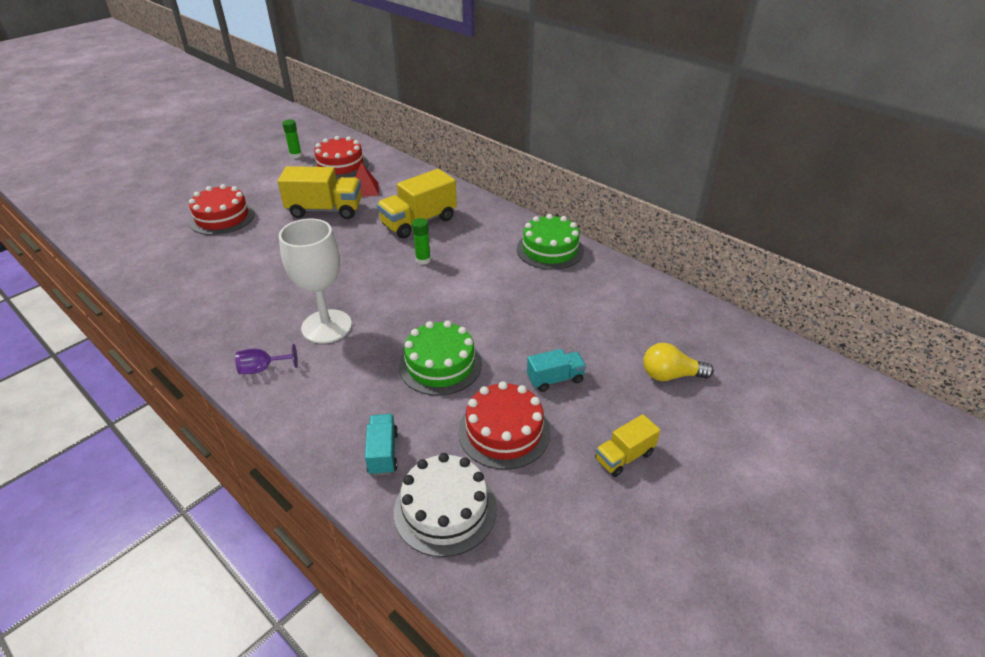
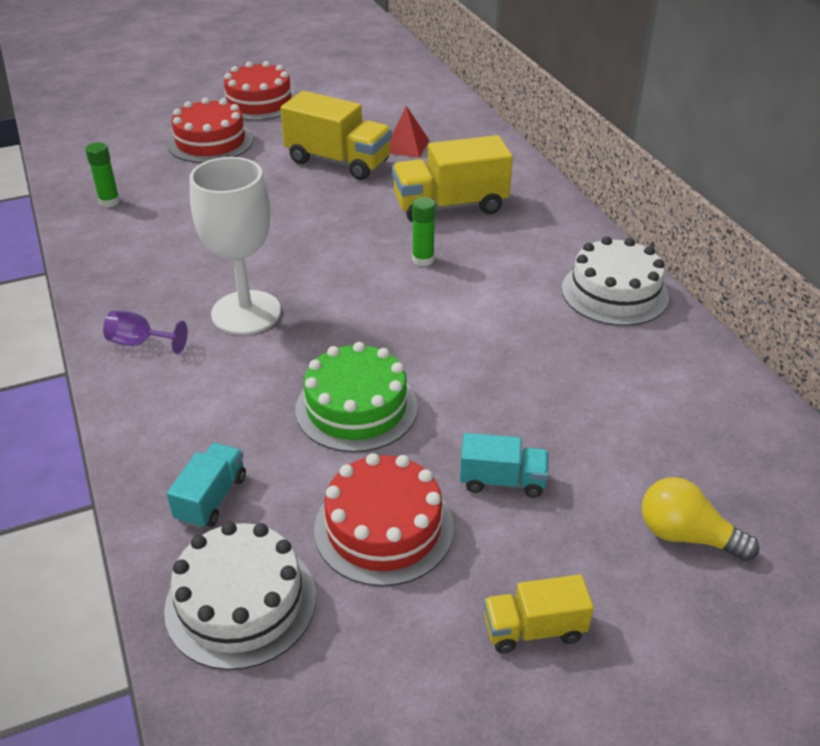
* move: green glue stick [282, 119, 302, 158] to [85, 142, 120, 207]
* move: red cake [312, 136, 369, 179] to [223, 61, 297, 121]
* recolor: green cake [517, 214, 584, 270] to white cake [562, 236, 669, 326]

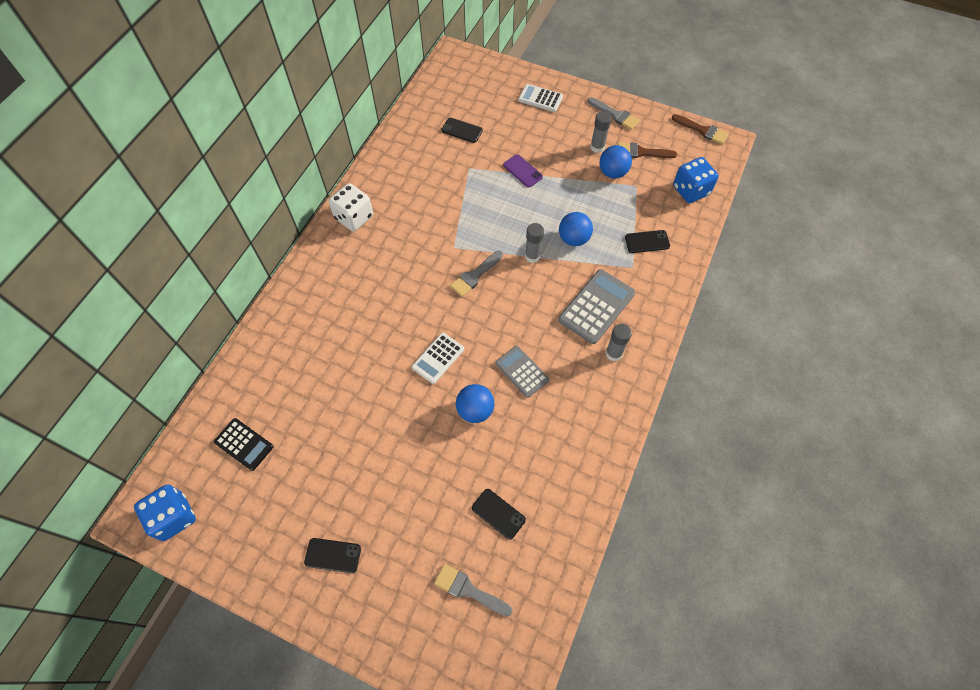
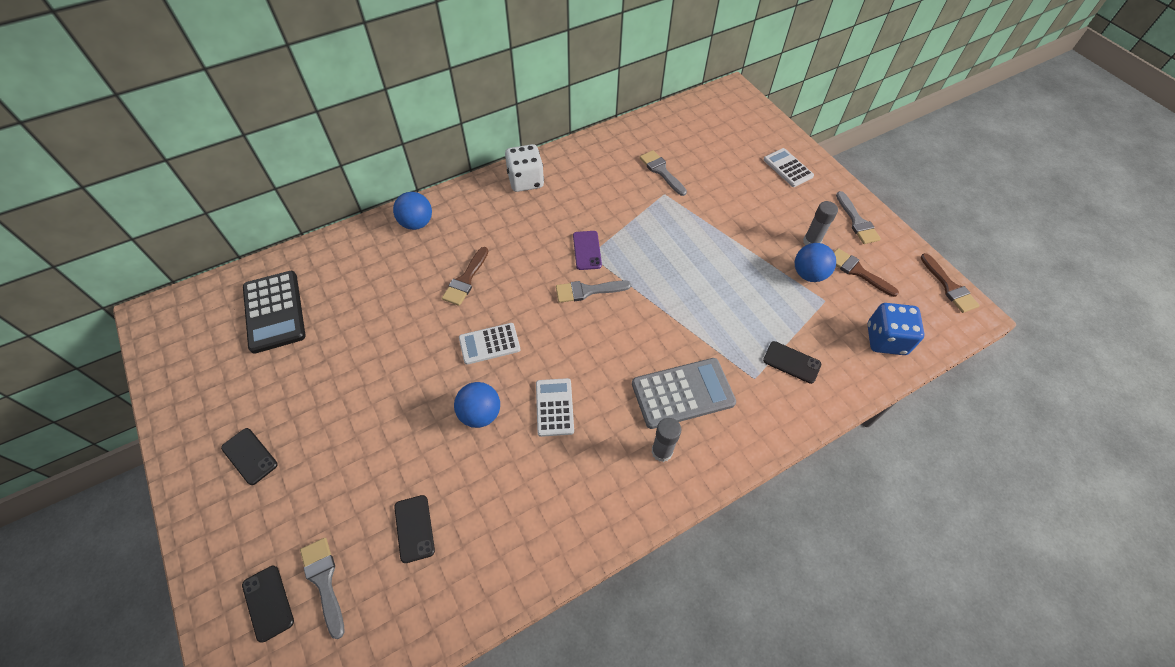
* move: black phone [441, 118, 483, 143] to [242, 566, 294, 643]
* move: purple phone [503, 154, 543, 187] to [573, 231, 602, 270]
* move: blue ball [559, 212, 593, 246] to [393, 192, 432, 230]
* delete: grey glue stick [525, 223, 544, 263]
* recolor: grey calculator [496, 346, 549, 398] to white calculator [536, 378, 574, 437]
* resize: black calculator [214, 418, 273, 471] = [243, 271, 306, 354] x1.57
* delete: blue dice [134, 485, 196, 541]
* insert: grey brush [639, 150, 687, 196]
* insert: brown brush [442, 247, 488, 306]

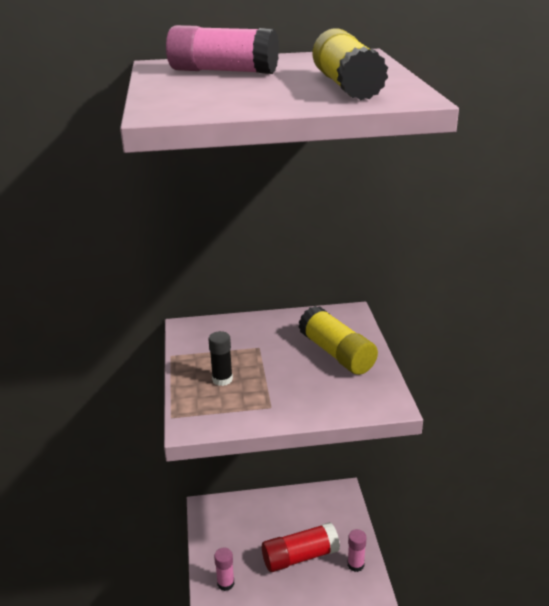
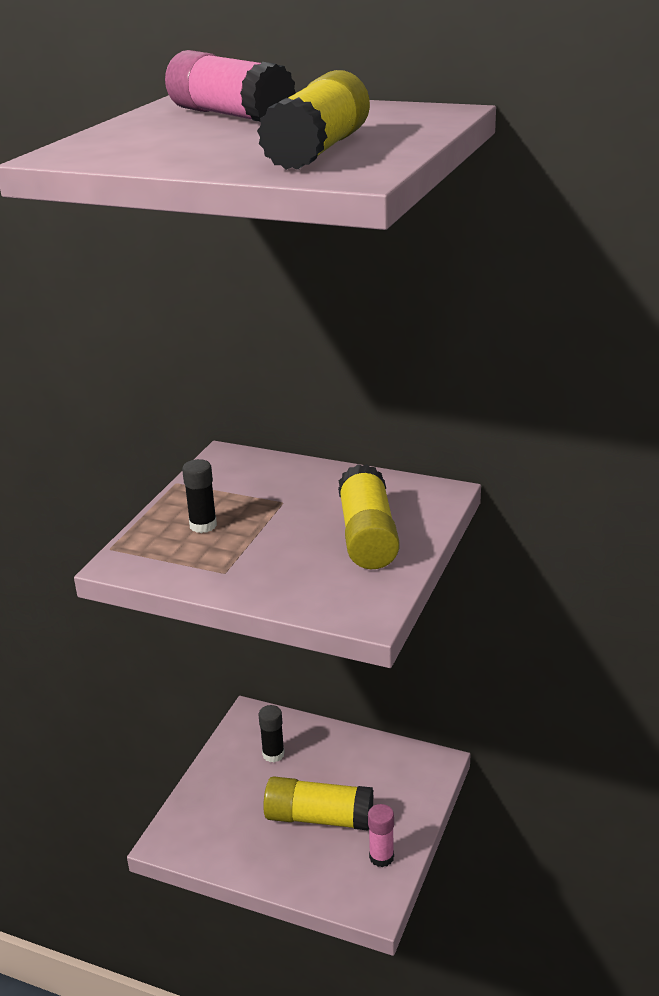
* recolor: red glue stick [262, 522, 340, 572] to yellow glue stick [263, 776, 374, 830]
* delete: pink glue stick [214, 547, 234, 591]
* insert: black glue stick [258, 705, 285, 762]

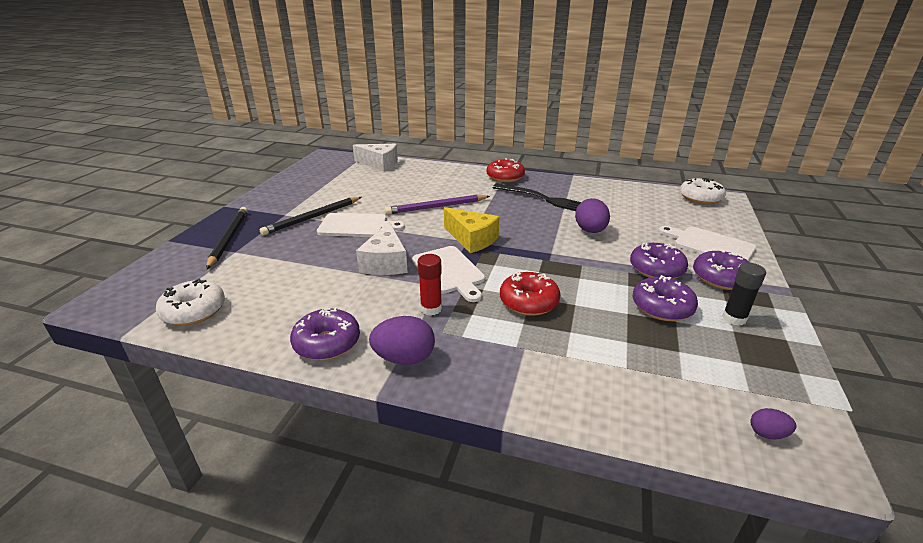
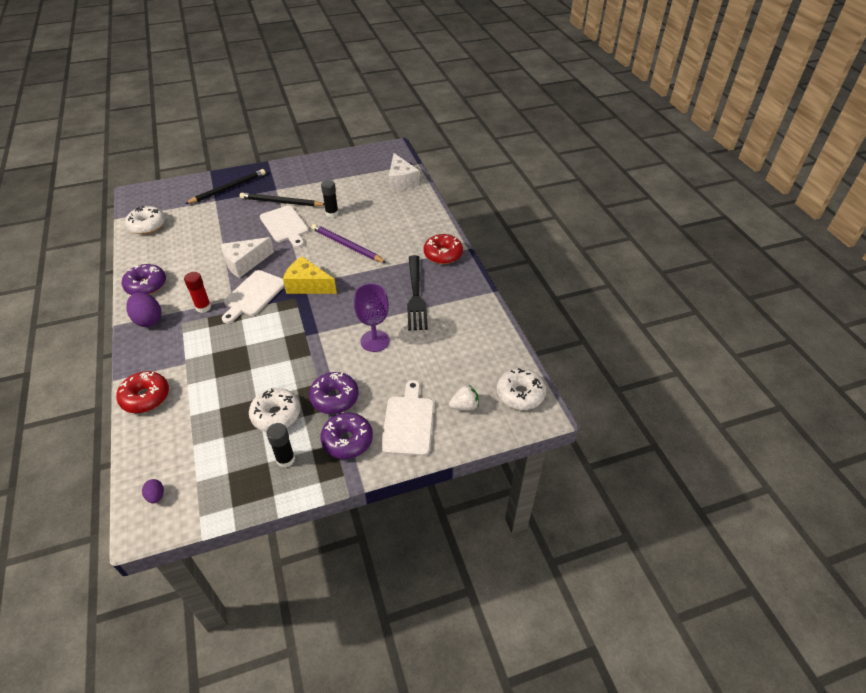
* replace: purple egg [575, 198, 610, 233] to purple goblet [354, 283, 389, 352]
* rotate: yellow cheese [444, 207, 499, 253] = [283, 256, 337, 294] 105 degrees clockwise
* move: red donut [500, 272, 560, 316] to [116, 371, 169, 413]
* recolor: purple donut [633, 275, 698, 321] to white donut [249, 388, 300, 432]
* insert: black glue stick [321, 180, 339, 218]
* insert: white strawberry [449, 385, 479, 411]

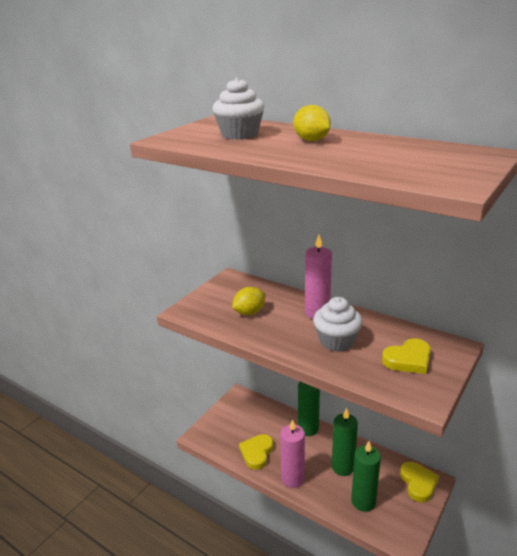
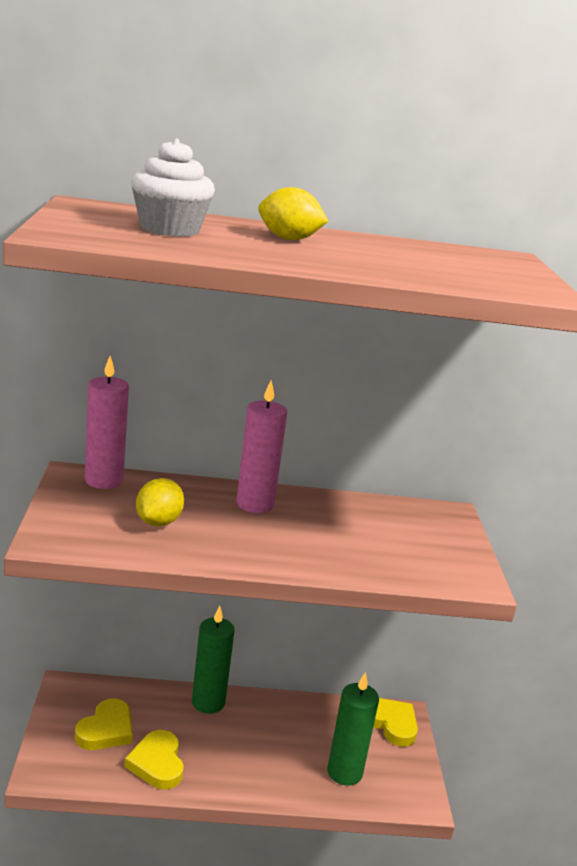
* delete: white cupcake [313, 297, 363, 352]
* move: yellow heart [382, 338, 431, 374] to [75, 698, 133, 750]
* delete: green candle [332, 408, 358, 476]
* move: pink candle [280, 419, 305, 488] to [85, 356, 129, 489]

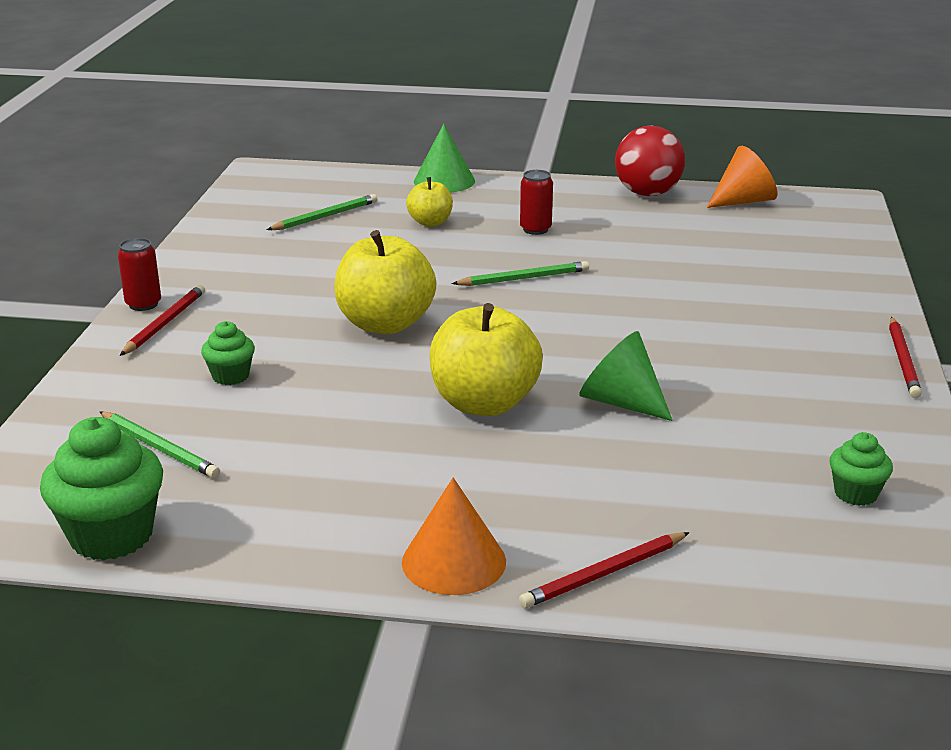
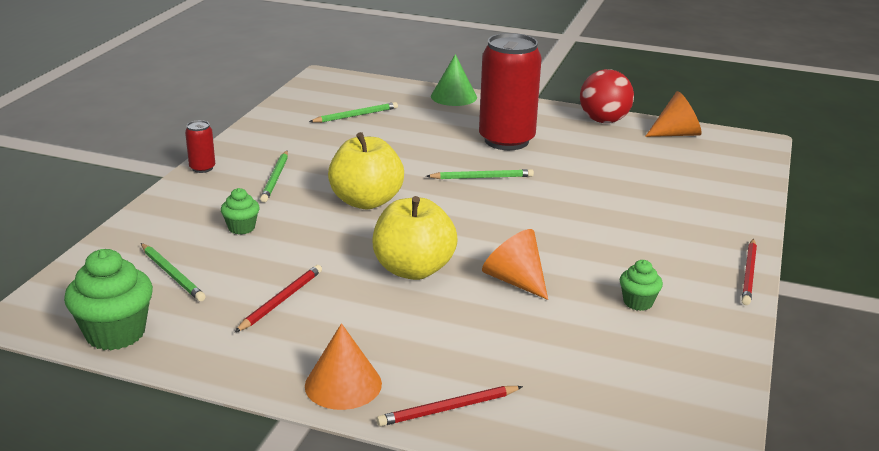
* resize: red can [520, 170, 553, 235] = [479, 33, 542, 150] x2.34
* delete: yellow apple [406, 177, 453, 227]
* move: red pencil [120, 285, 205, 356] to [235, 265, 322, 332]
* recolor: green cone [579, 331, 673, 421] to orange cone [482, 229, 548, 300]
* move: green cupcake [830, 432, 893, 506] to [620, 260, 663, 311]
* insert: green pencil [260, 151, 288, 203]

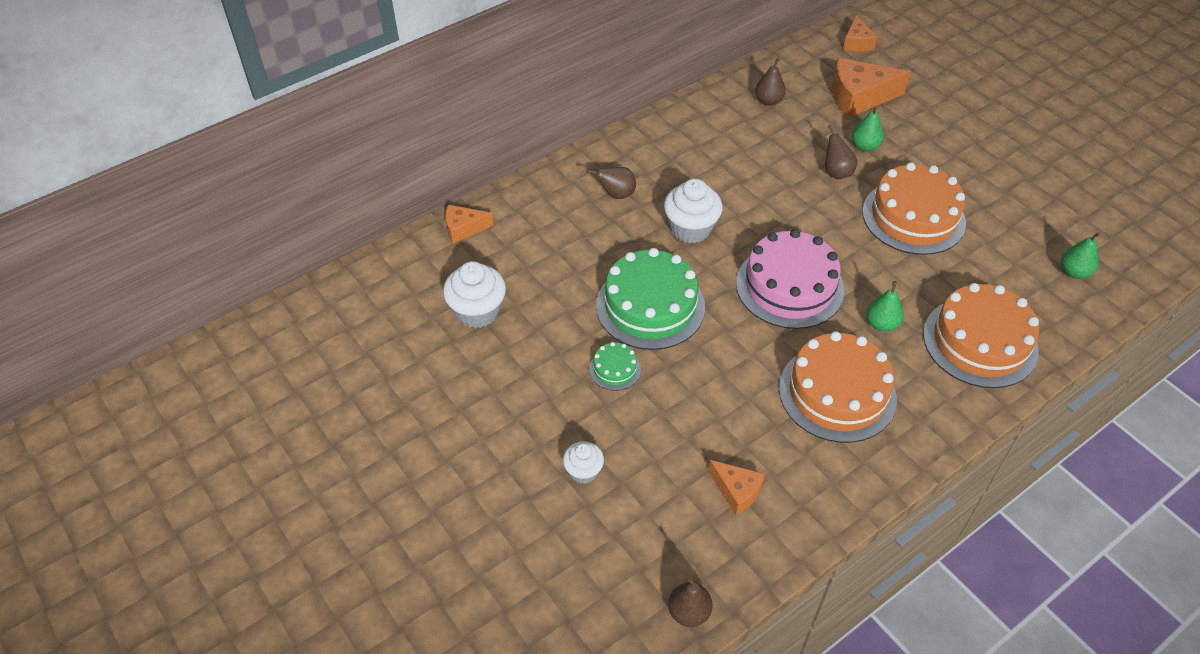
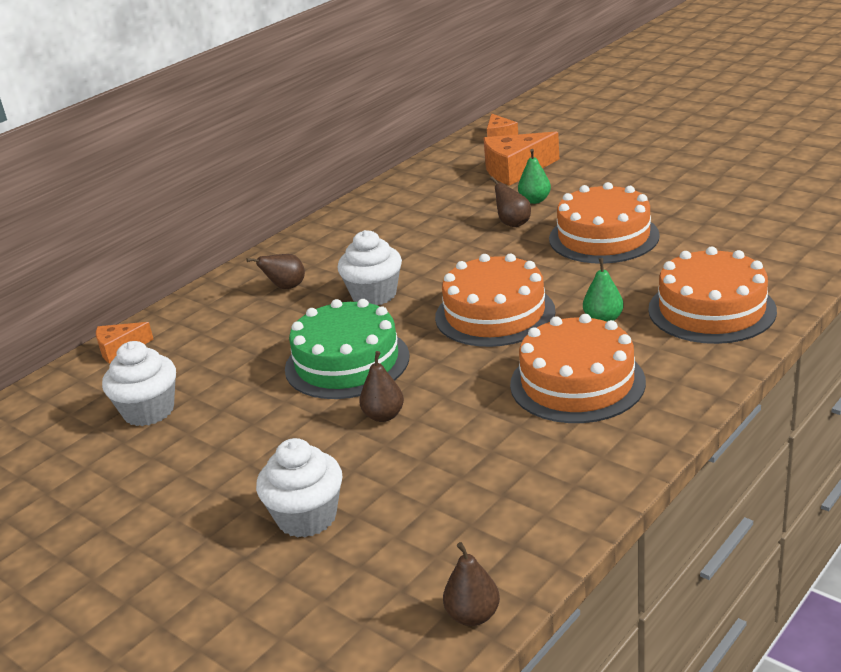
* move: brown pear [755, 58, 786, 106] to [359, 351, 404, 422]
* recolor: pink cake [736, 229, 844, 329] to orange cake [435, 253, 555, 347]
* delete: green pear [1061, 232, 1101, 279]
* delete: green cake [589, 342, 641, 391]
* resize: white cupcake [563, 441, 604, 484] = [256, 438, 342, 538] x1.69
* delete: orange cheese [708, 460, 765, 515]

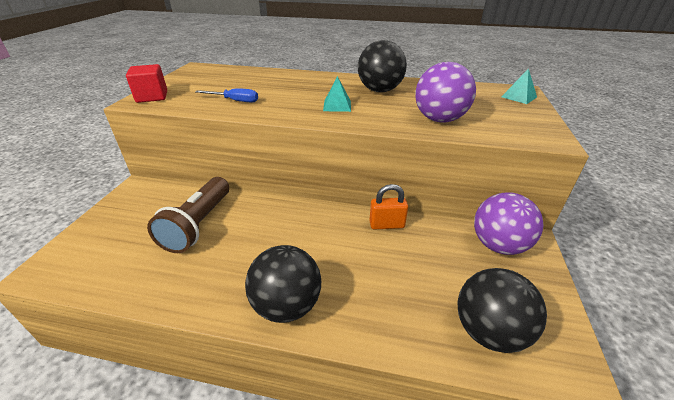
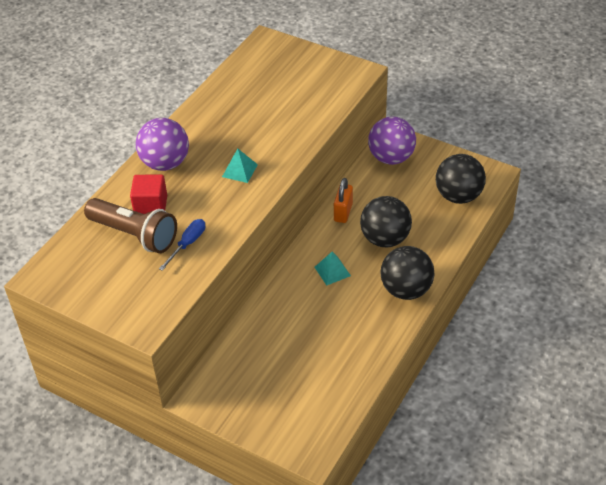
* move: black ball [358, 40, 407, 92] to [360, 196, 412, 247]
* move: purple ball [415, 62, 476, 123] to [136, 118, 189, 171]
* move: red cube [126, 64, 167, 103] to [130, 175, 167, 214]
* move: turquoise pyramid [501, 68, 537, 104] to [314, 252, 351, 286]
* move: brown flashlight [147, 177, 229, 253] to [84, 198, 177, 253]

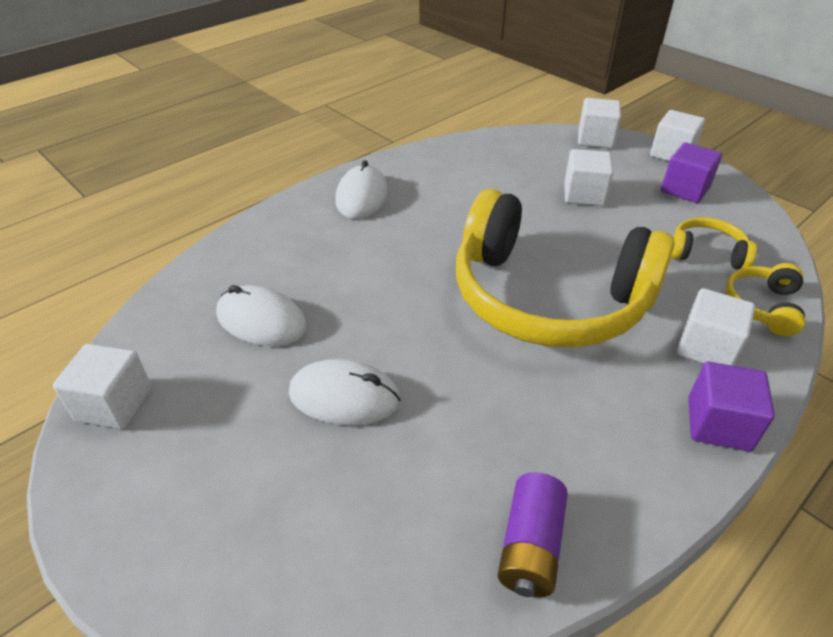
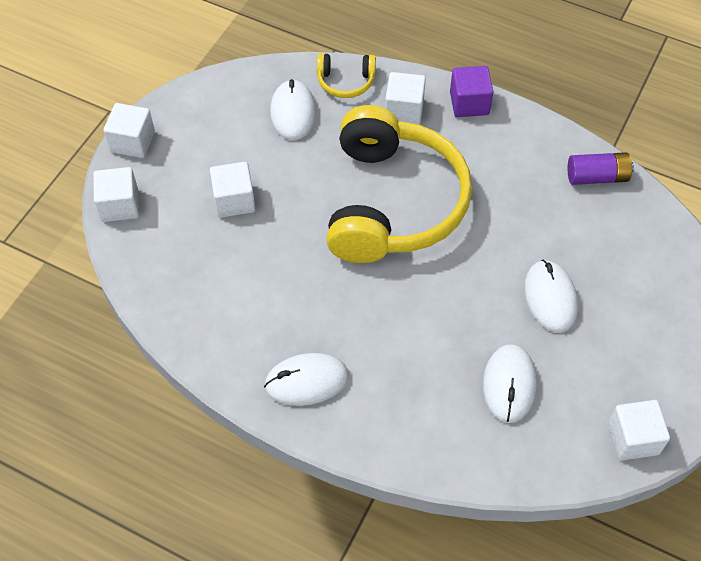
* delete: purple cube [661, 142, 722, 203]
* replace: yellow headphones [671, 217, 757, 269] to white mouse [270, 79, 316, 140]

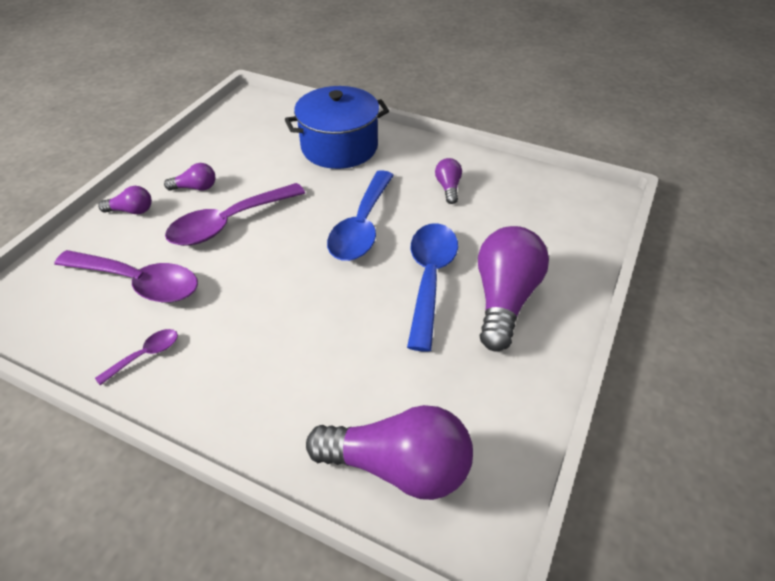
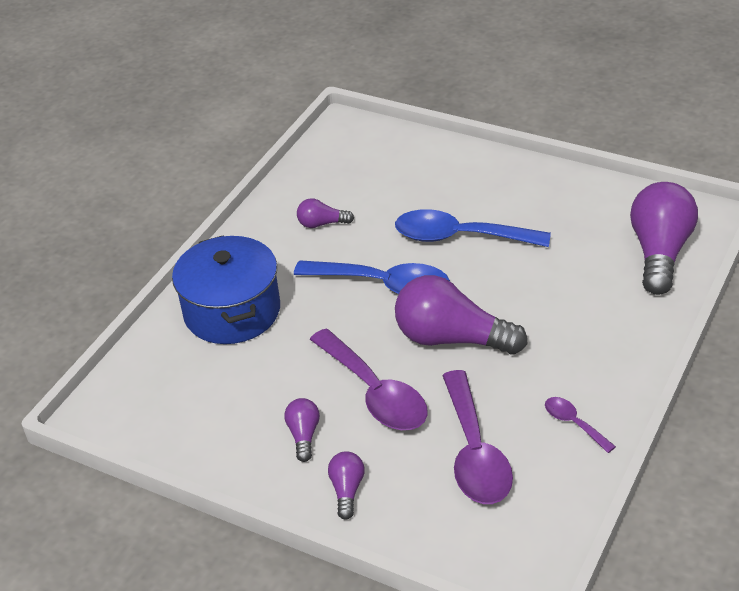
* move: purple light bulb [478, 226, 549, 352] to [395, 275, 528, 355]
* rotate: purple spoon [54, 250, 198, 303] = [442, 370, 513, 504] 150 degrees clockwise

